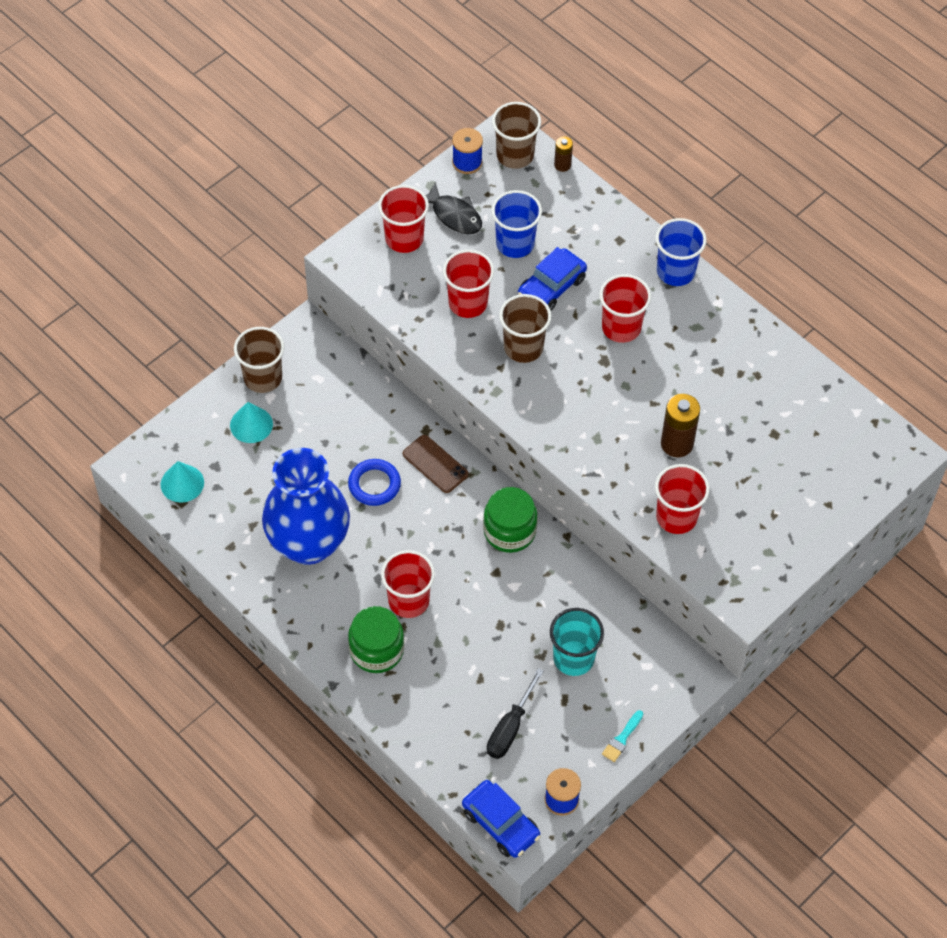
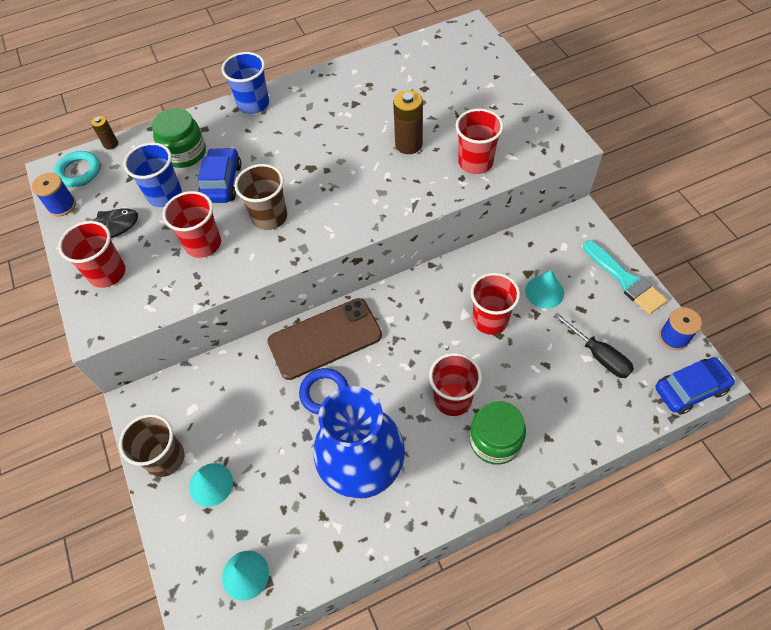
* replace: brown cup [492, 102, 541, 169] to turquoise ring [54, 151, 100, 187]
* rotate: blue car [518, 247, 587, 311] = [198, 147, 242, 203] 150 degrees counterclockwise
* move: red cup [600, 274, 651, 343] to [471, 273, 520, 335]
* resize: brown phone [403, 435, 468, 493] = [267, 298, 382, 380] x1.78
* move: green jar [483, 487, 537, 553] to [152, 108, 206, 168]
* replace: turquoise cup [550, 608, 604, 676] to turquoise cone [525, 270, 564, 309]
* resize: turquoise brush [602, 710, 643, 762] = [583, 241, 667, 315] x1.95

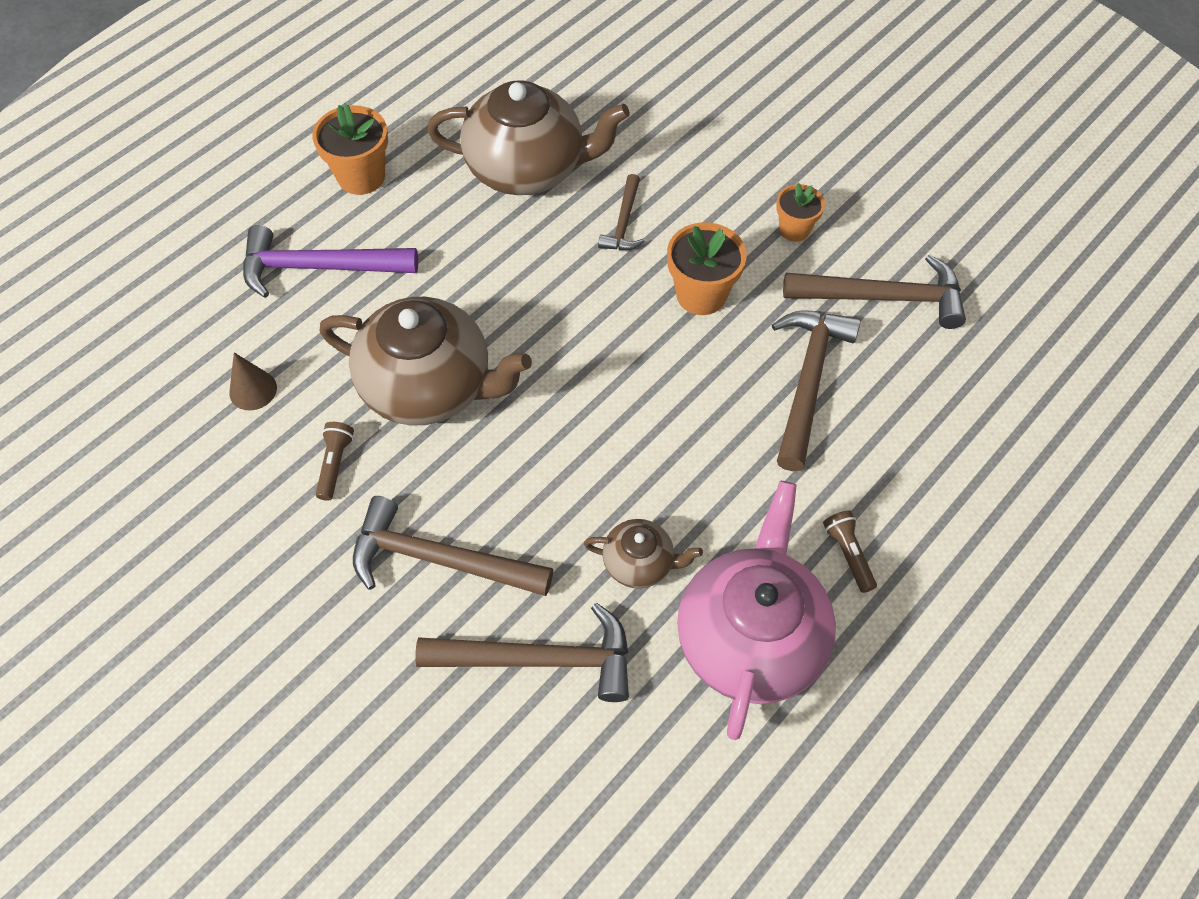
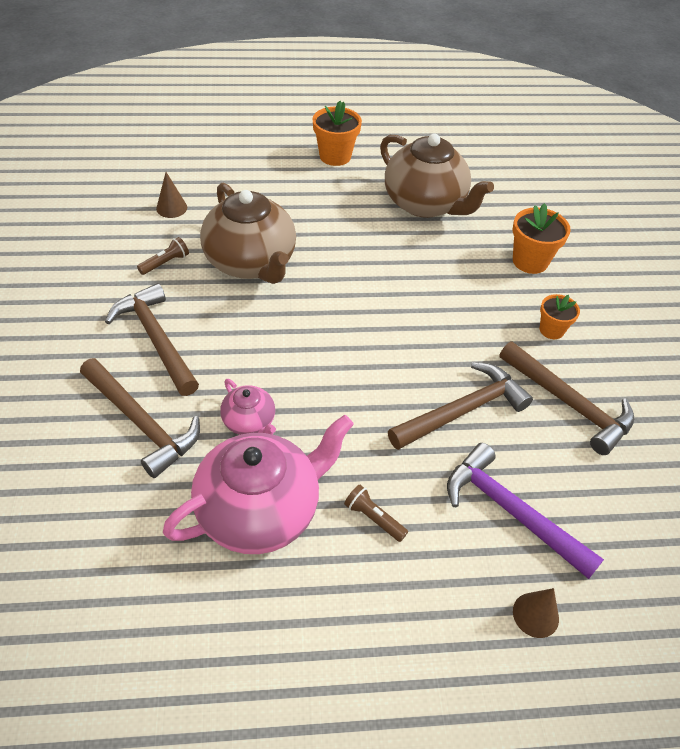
* delete: brown hammer [598, 174, 645, 250]
* move: orange flower pot [667, 222, 747, 315] to [513, 203, 571, 274]
* move: purple hammer [243, 225, 418, 298] to [447, 443, 604, 579]
* rotate: brown flashlight [823, 510, 877, 593] = [344, 484, 408, 542] 75 degrees counterclockwise
* recolor: brown teapot [584, 519, 703, 589] to pink teapot [220, 379, 276, 435]
* insert: brown cone [513, 588, 559, 638]

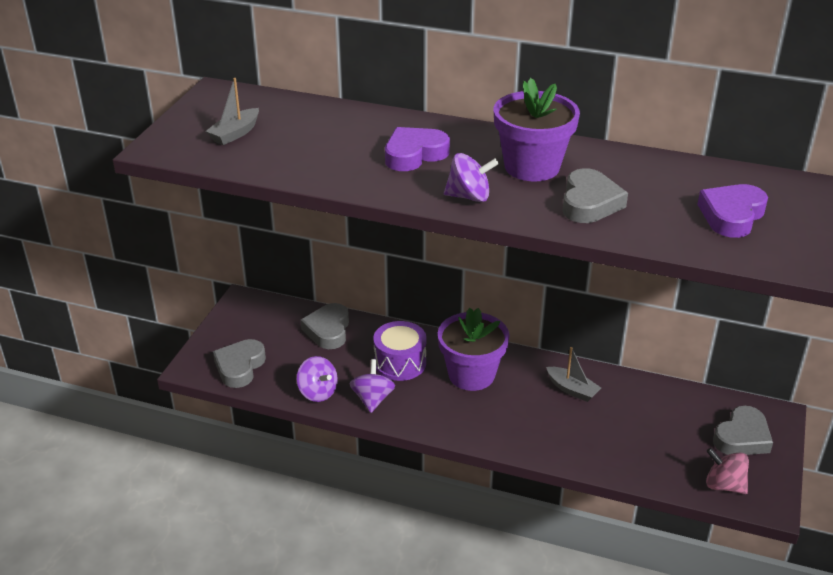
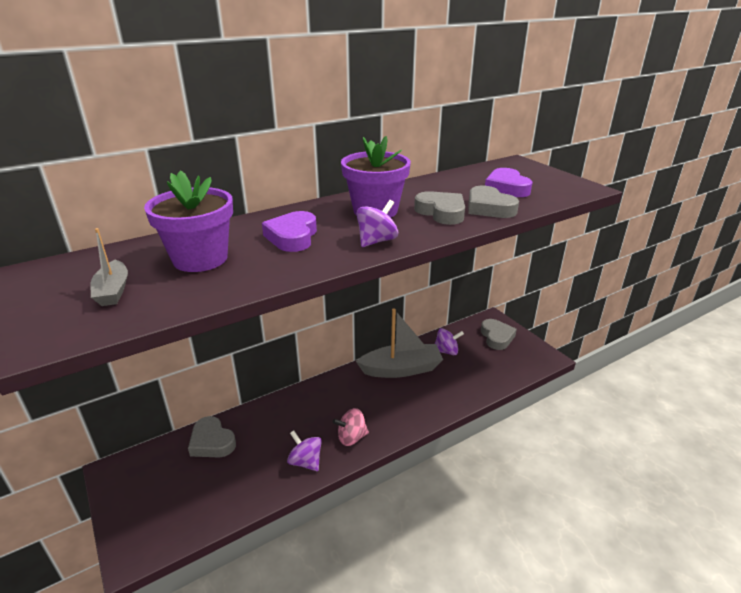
* move: purple flower pot [438, 308, 510, 391] to [144, 170, 233, 272]
* delete: purple drum [373, 321, 426, 381]
* move: grey heart [213, 339, 266, 388] to [468, 186, 519, 218]
* resize: grey boat [546, 347, 601, 402] = [356, 308, 443, 378] x1.99
* move: purple spinning top [296, 356, 338, 402] to [435, 328, 464, 355]
* move: pink spinning top [706, 448, 749, 494] to [333, 408, 369, 446]

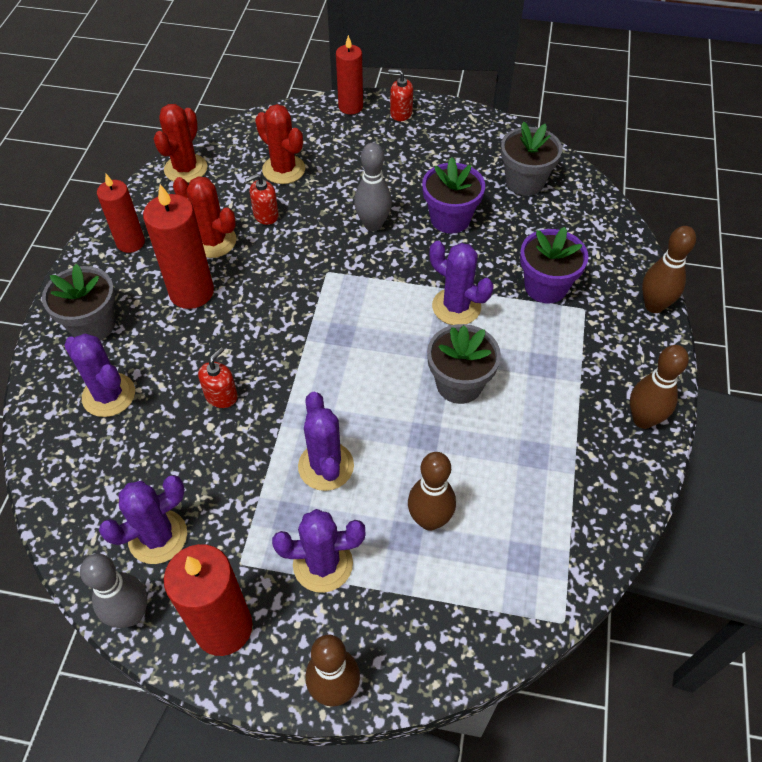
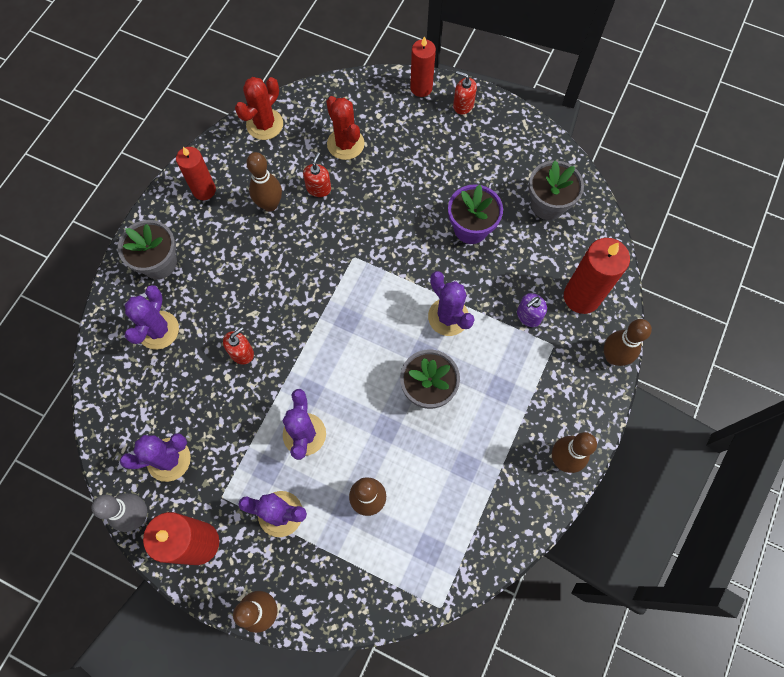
* delete: grey bowling pin [354, 143, 392, 231]
* rotate: red soap dispenser [245, 173, 279, 225] = [303, 152, 331, 197] 120 degrees clockwise
* replace: red cactus [173, 176, 236, 258] to brown bowling pin [246, 152, 282, 212]
* move: red candle [143, 184, 214, 309] to [564, 238, 630, 314]
* replace: purple flower pot [520, 227, 589, 303] to purple soap dispenser [517, 293, 547, 327]
* rotate: purple cactus [64, 334, 135, 417] = [125, 285, 179, 350] 45 degrees clockwise

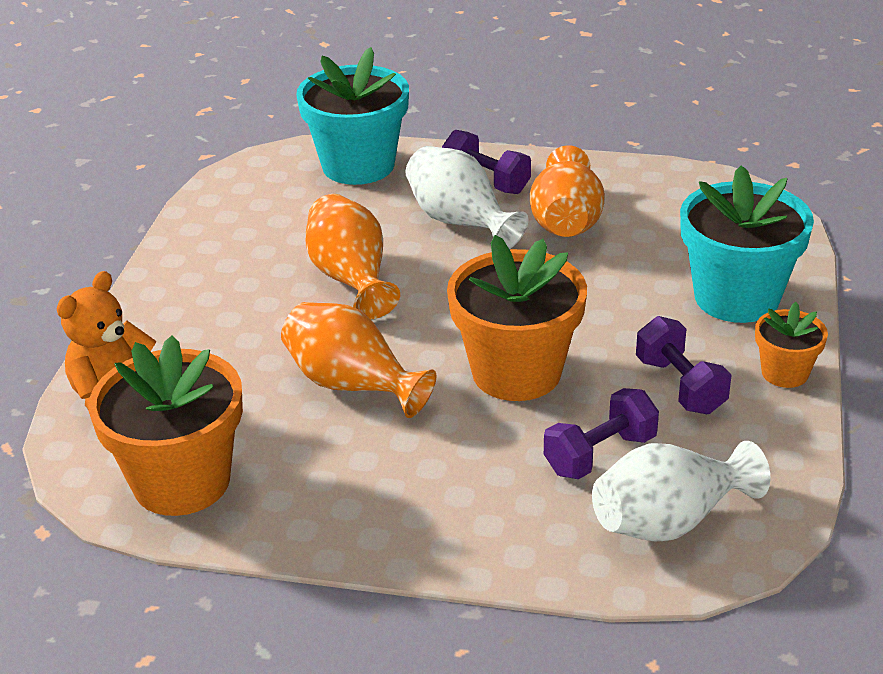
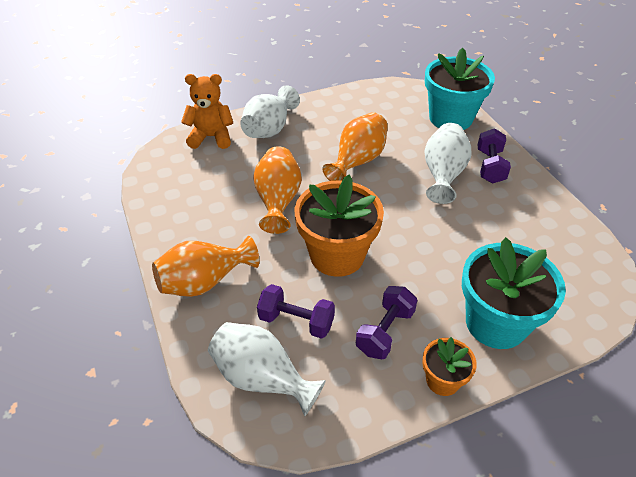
* move: orange vase [530, 145, 605, 237] to [152, 236, 259, 297]
* delete: orange flower pot [88, 336, 243, 516]
* insert: white vase [240, 85, 300, 138]

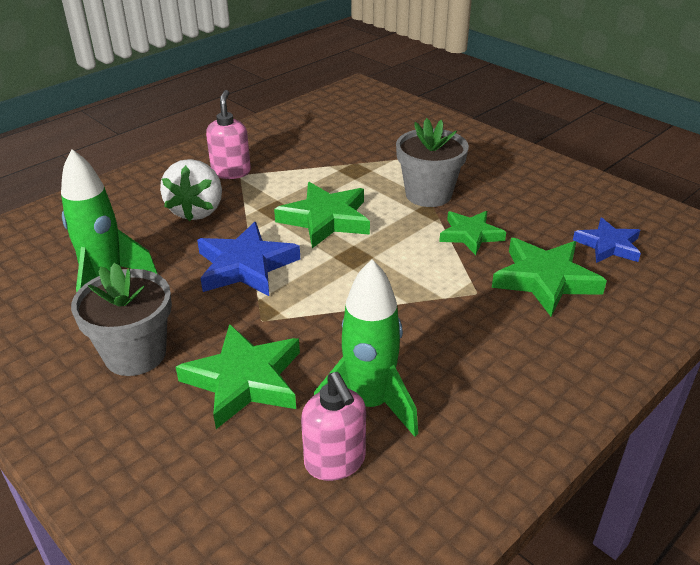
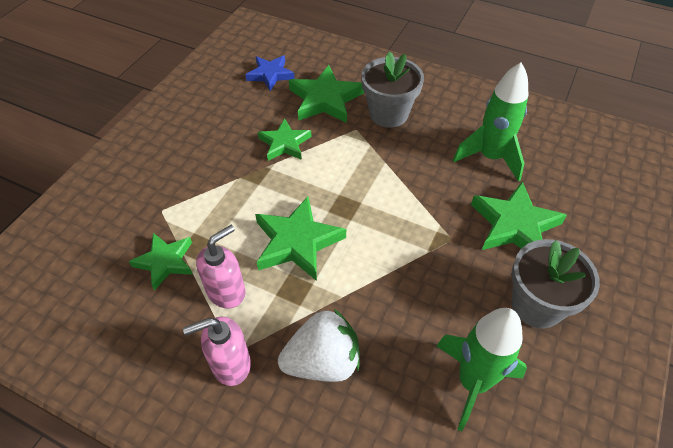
* move: grey flower pot [396, 118, 469, 207] to [361, 51, 424, 128]
* delete: blue star [197, 222, 300, 296]
* move: pink soap dispenser [301, 372, 366, 481] to [196, 225, 246, 309]
* insert: green star [129, 233, 193, 291]

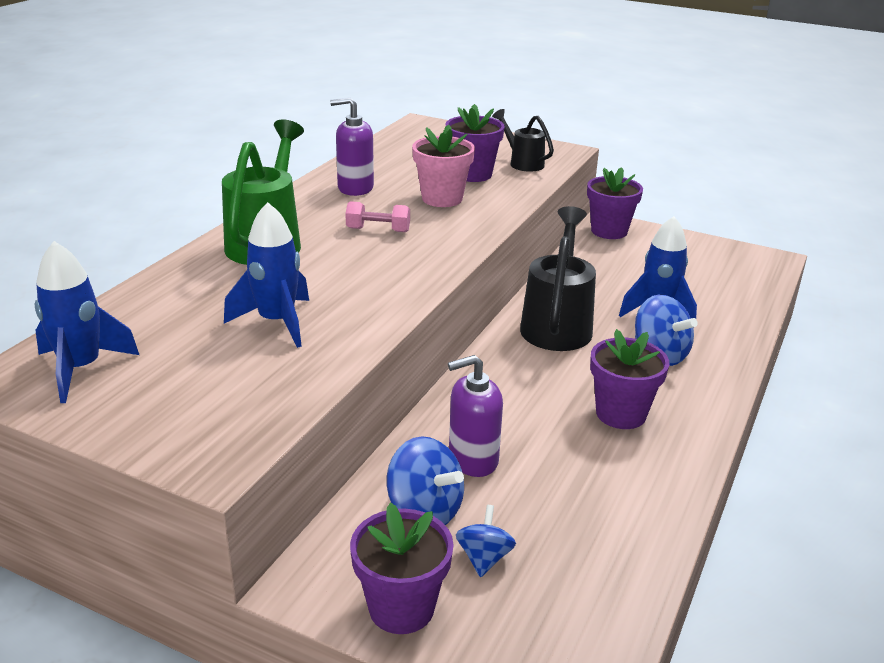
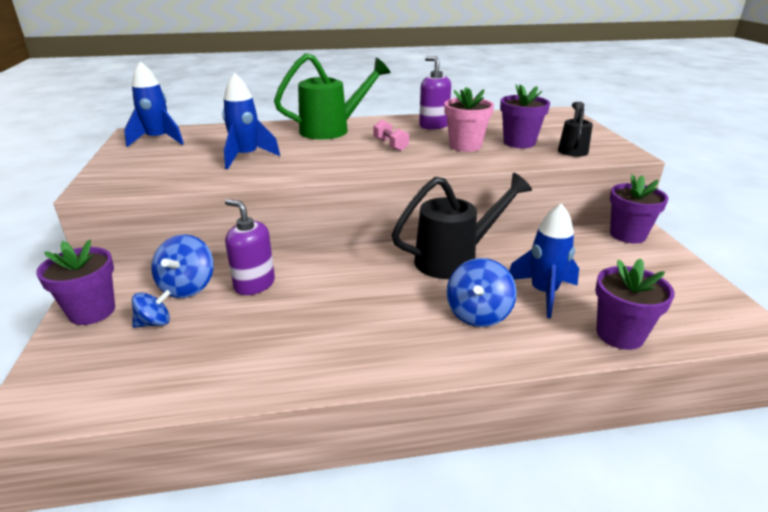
* move: purple flower pot [590, 329, 669, 429] to [595, 258, 675, 350]

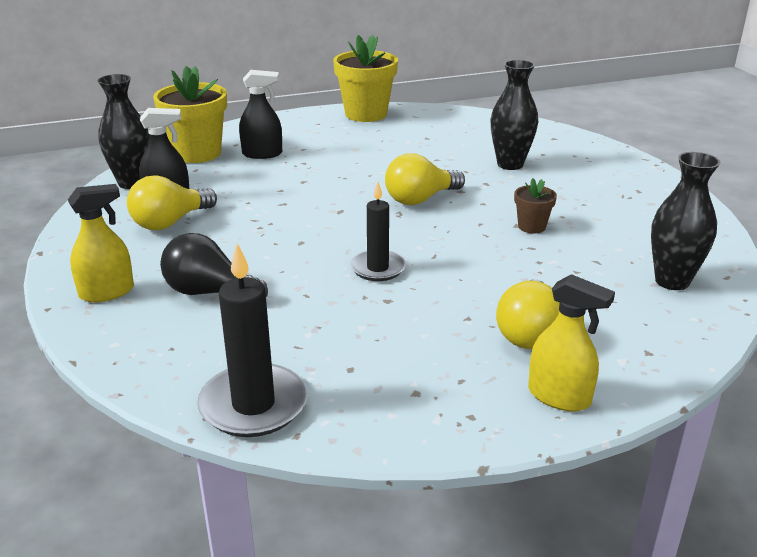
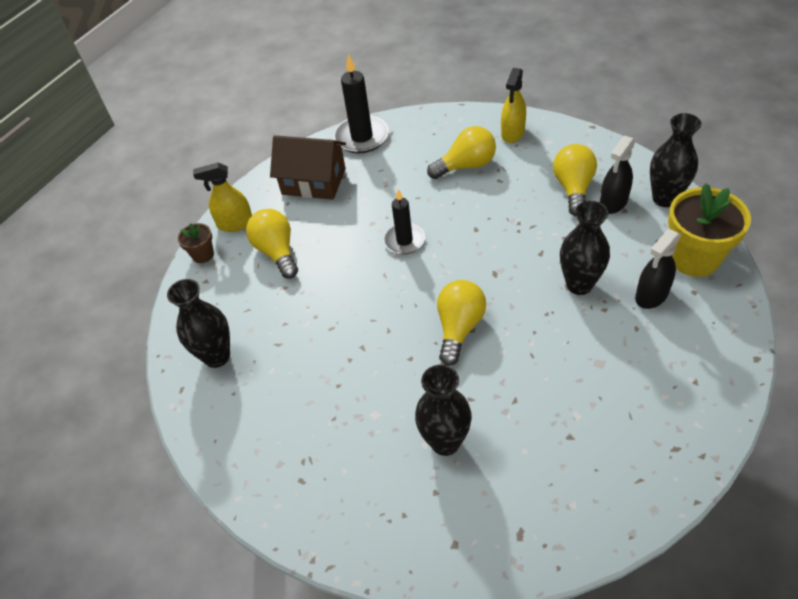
* delete: yellow flower pot [333, 35, 398, 122]
* move: brown flower pot [514, 178, 557, 234] to [178, 223, 214, 263]
* recolor: black light bulb [160, 233, 268, 297] to yellow light bulb [427, 126, 496, 179]
* insert: brown house [270, 135, 346, 200]
* insert: black vase [560, 201, 610, 295]

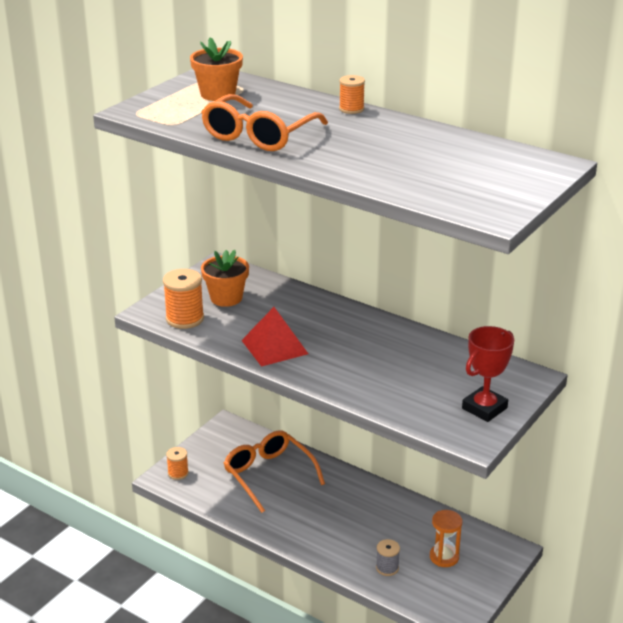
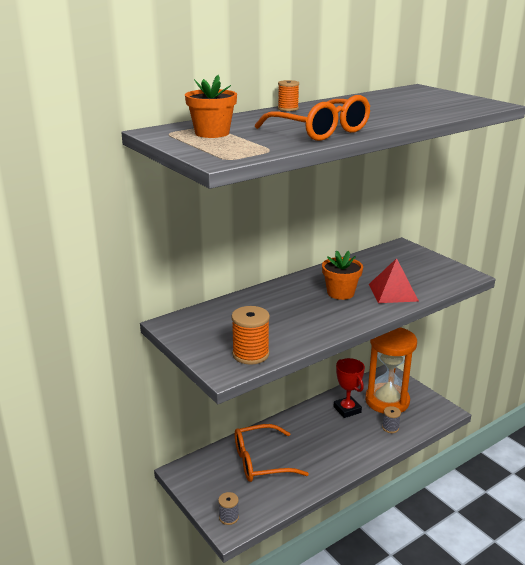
* move: orange flower pot [201, 250, 249, 307] to [322, 250, 363, 300]
* move: red pyramid [241, 307, 308, 367] to [369, 258, 419, 303]
* move: red trophy [462, 326, 514, 422] to [334, 358, 365, 418]
* recolor: orange spool [166, 447, 189, 480] to grey spool [218, 492, 239, 525]
* resize: orange hourglass [430, 510, 462, 567] = [365, 327, 417, 414] x2.14

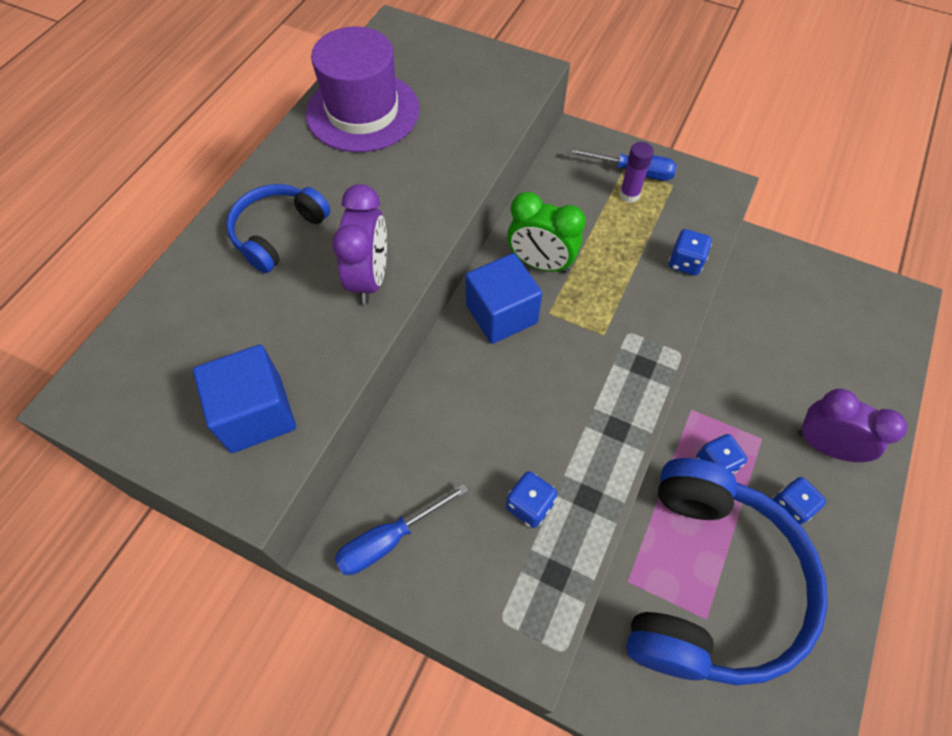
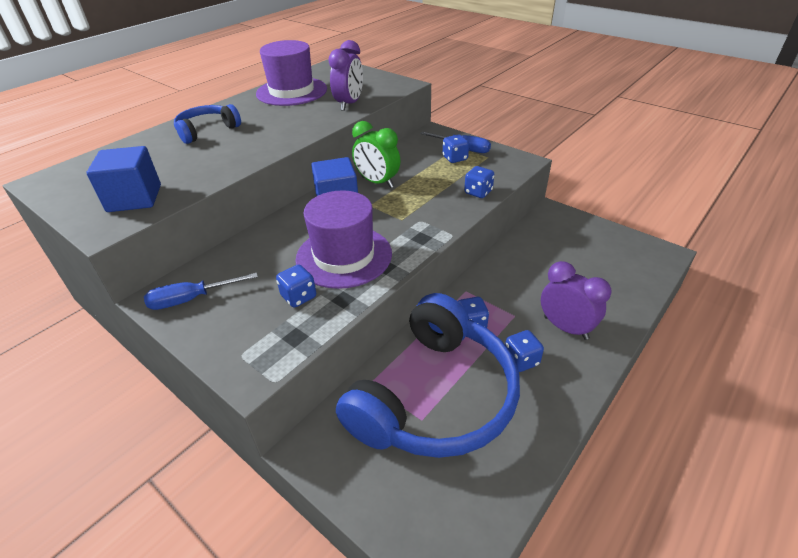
* replace: purple glue stick [619, 142, 654, 203] to blue dice [443, 135, 469, 163]
* move: purple clock [332, 184, 387, 304] to [329, 40, 363, 111]
* insert: purple hat [295, 190, 392, 289]

